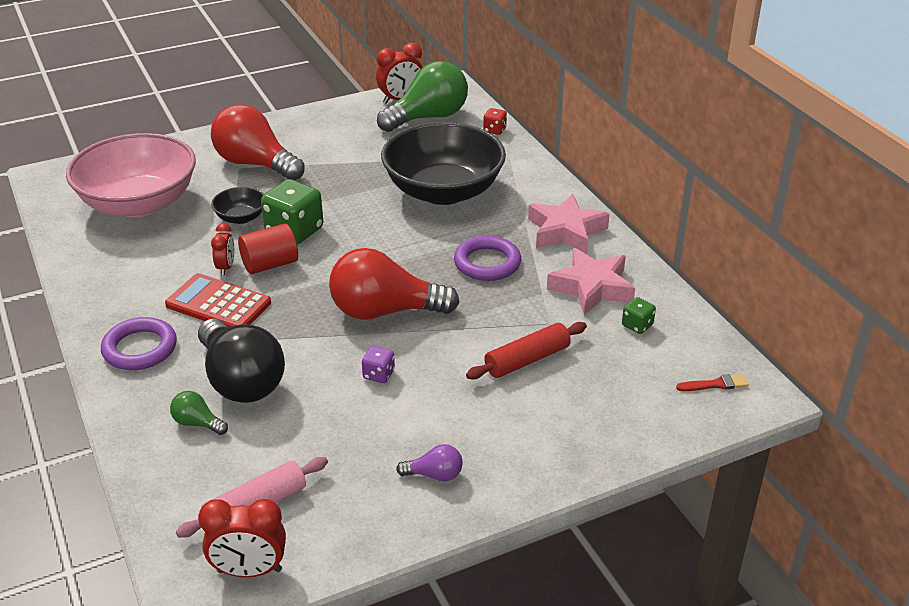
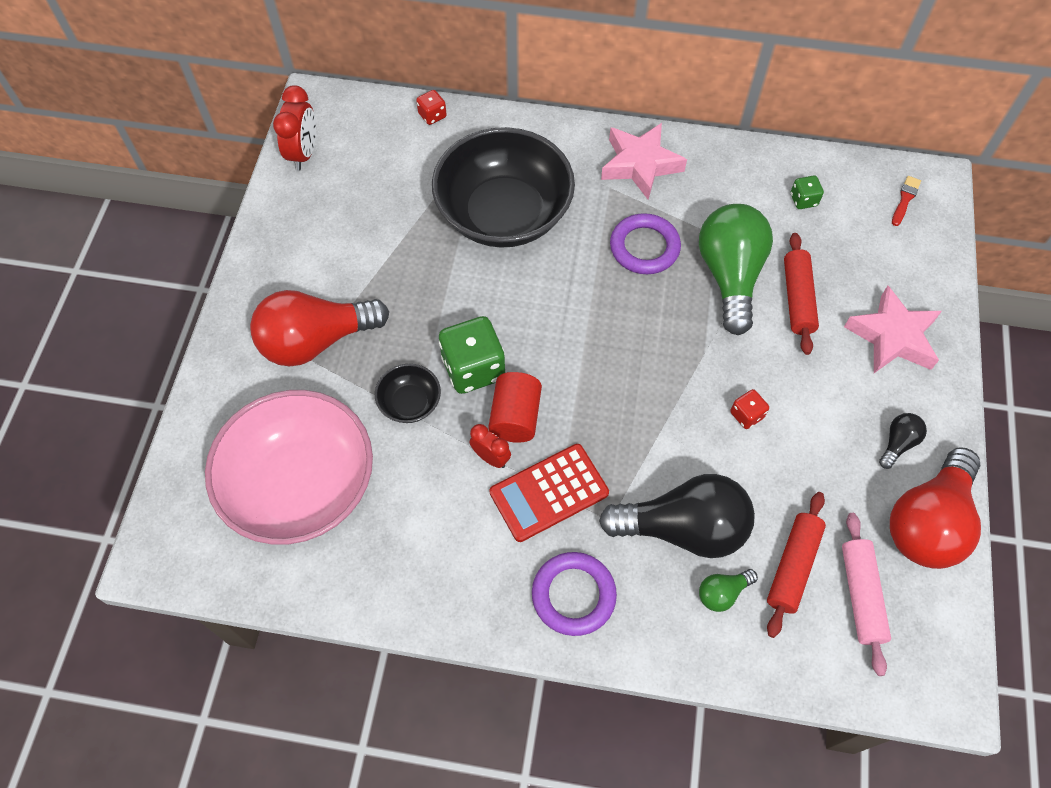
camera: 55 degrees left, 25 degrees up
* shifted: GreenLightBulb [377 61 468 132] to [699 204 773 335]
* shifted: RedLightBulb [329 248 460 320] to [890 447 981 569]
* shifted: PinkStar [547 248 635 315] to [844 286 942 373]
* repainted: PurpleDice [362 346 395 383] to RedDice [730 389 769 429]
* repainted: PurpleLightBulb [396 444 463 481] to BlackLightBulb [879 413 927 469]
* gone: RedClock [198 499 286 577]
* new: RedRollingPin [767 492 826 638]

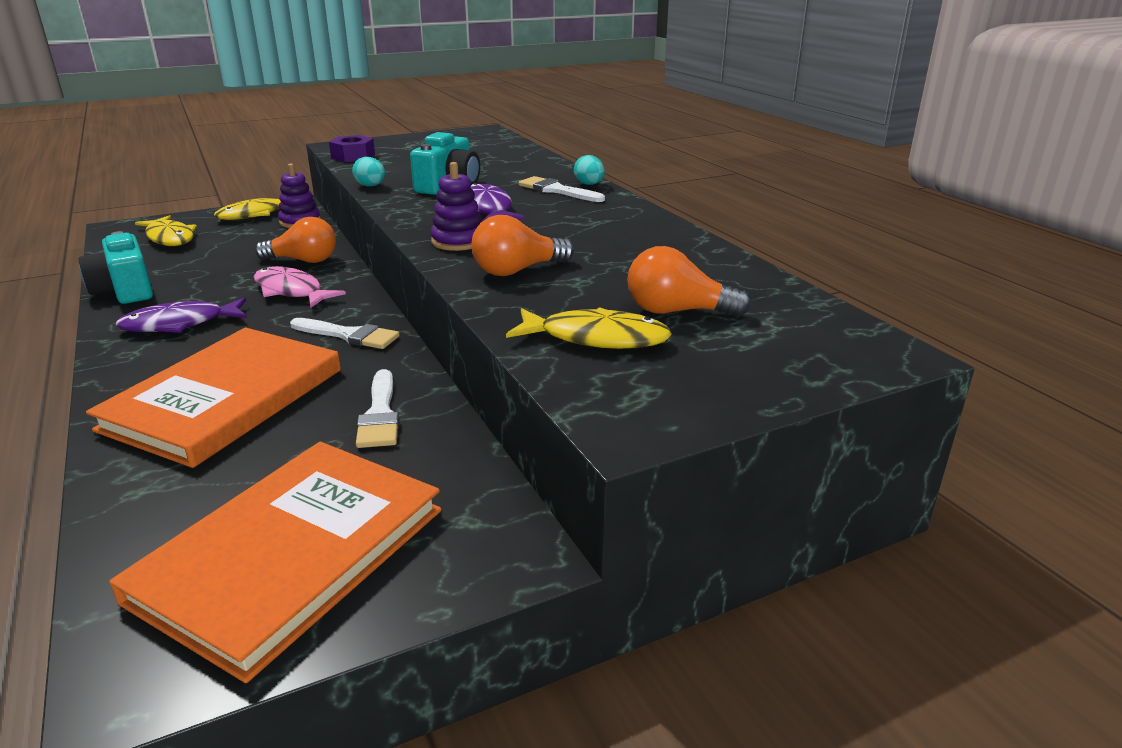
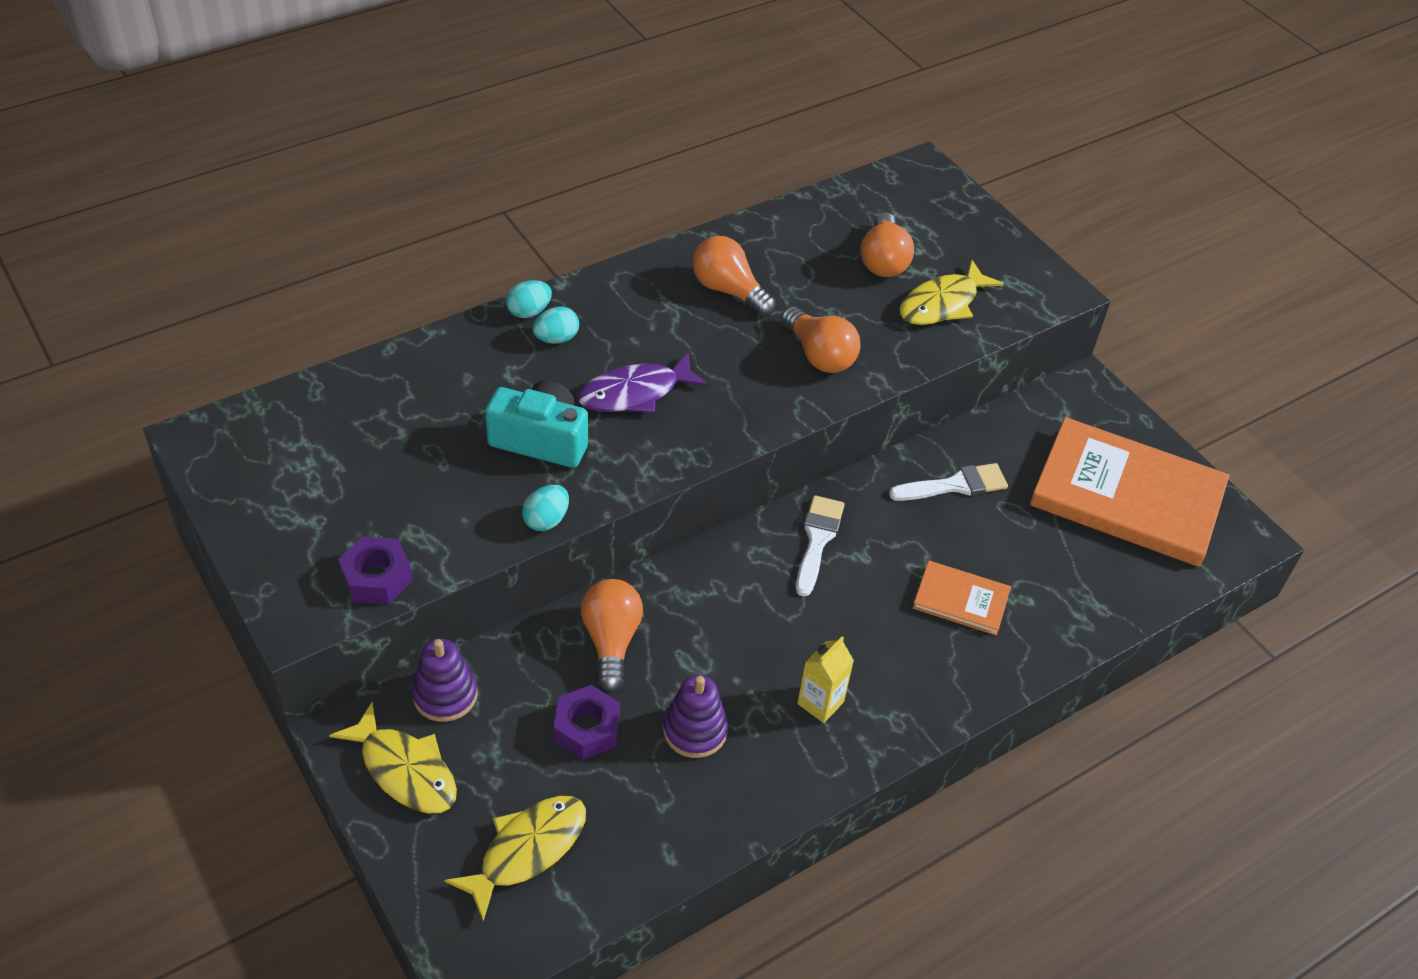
camera: 100 degrees left, 20 degrees up
* shifted: PurpleStackingToy [430 162 482 251] to [663 675 728 758]
* swapped: WhiteBrush [519 176 605 202] to TurquoiseEgg [533 307 579 344]
* gone: TurquoiseCamera [78 231 153 304]
* gone: PinkFish [254 266 346 308]
* swapped: PurpleFish [115 298 247 333] to YellowCarton [797 636 854 723]
* rotated: YellowFish [506 307 672 349] = [900 260 1004 325] 135 degrees counterclockwise
* scaled: OrangeBook [86 328 341 468] = [913 561 1011 635] x0.47
* new: OrangeLightBulb [692 236 776 316]
* new: PurpleNut [554 685 620 760]

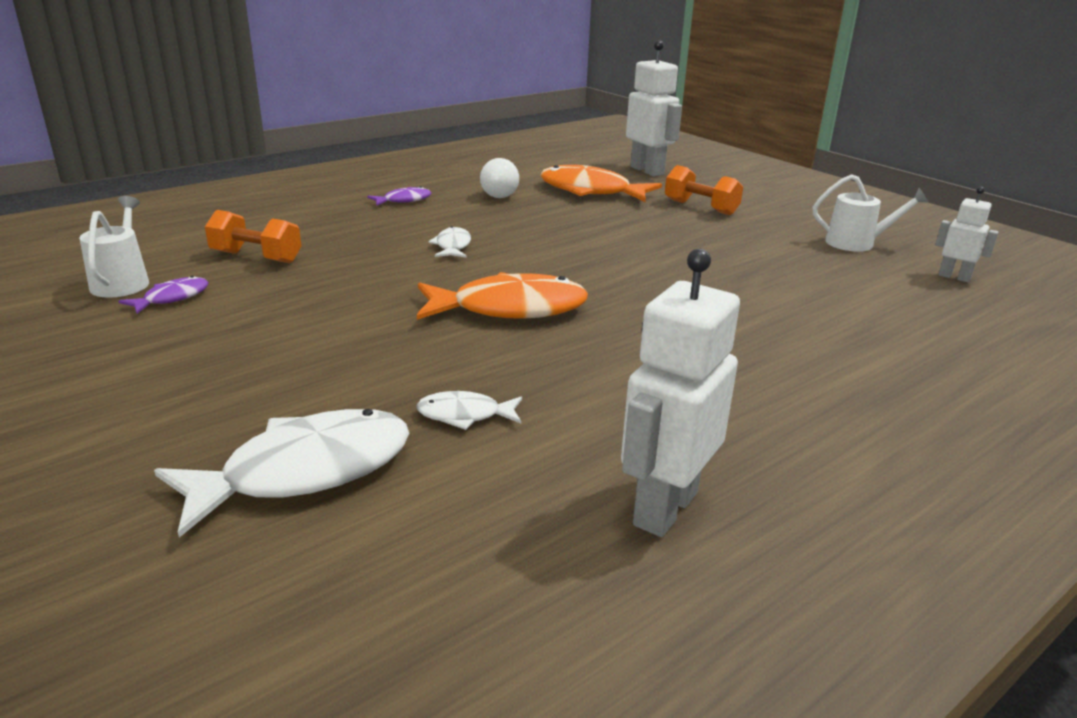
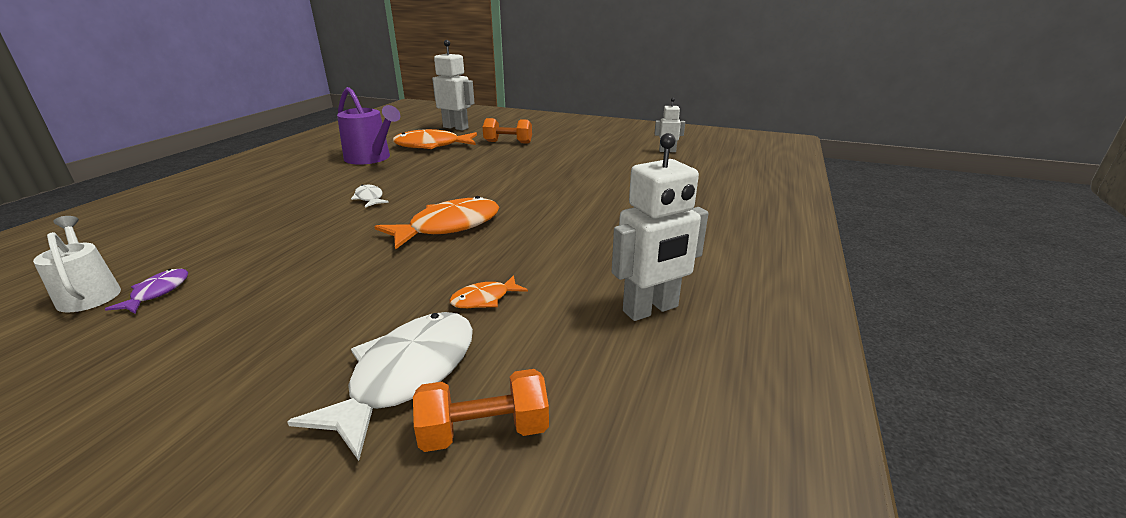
camera: 30 degrees left, 0 degrees up
* swapped: WhiteLightBulb [480 158 519 198] to PurpleWateringCan [337 87 400 165]
* gone: WhiteWateringCan [813 174 929 252]
* gone: PurpleFish [367 186 431 206]
* shifted: OrangeDumbbell [205 210 301 263] to [413 369 549 452]
* rotated: WhiteRobot [621 248 740 537] = [612 133 709 321] 120 degrees counterclockwise
* repainted: WhiteFish [416 391 522 430] to OrangeFish [449 275 528 308]

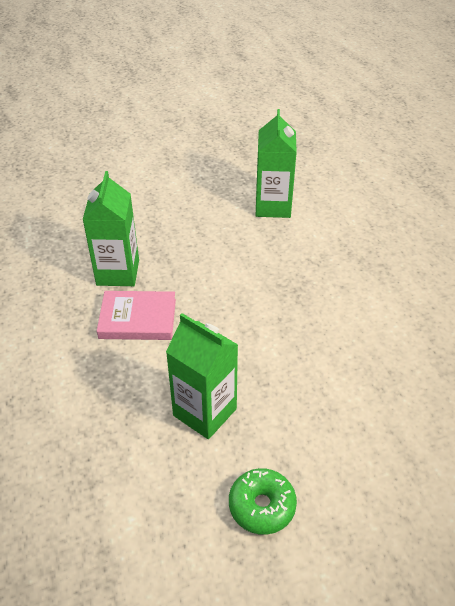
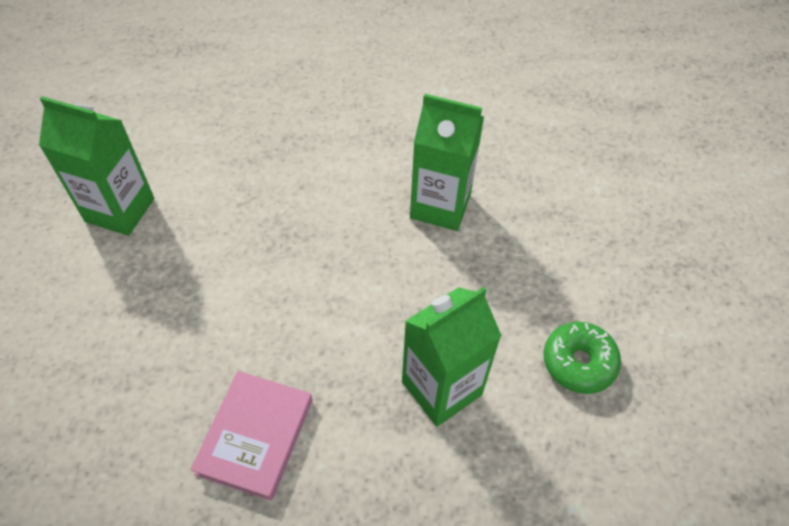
camera: 75 degrees left, 10 degrees up
* shifted: GreenCarton [83 171 139 286] to [410 94 484 231]

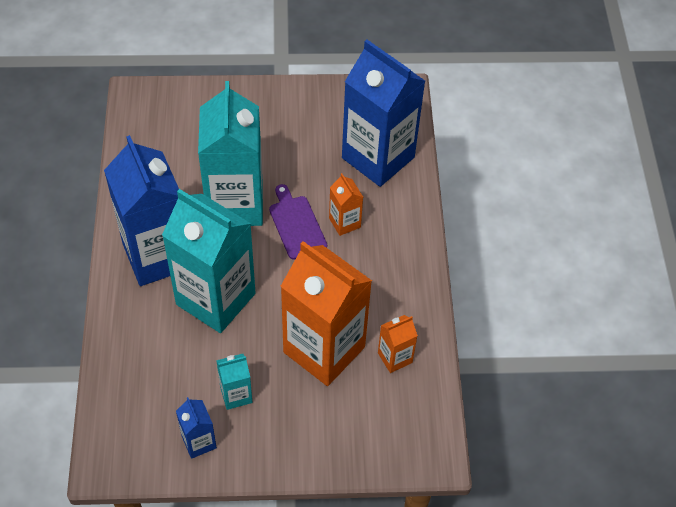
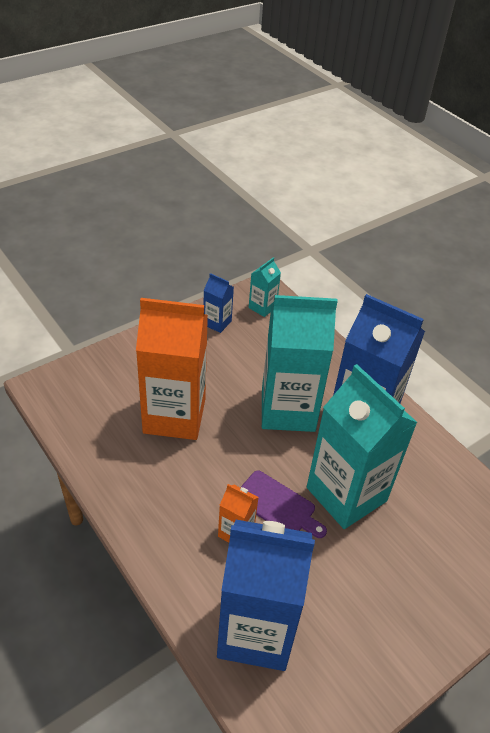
camera: 145 degrees right, 10 degrees down
* gone: OrangeCarton [378 315 418 373]
* shifted: TurquoiseCarton [216 354 252 410] to [249 257 281 317]

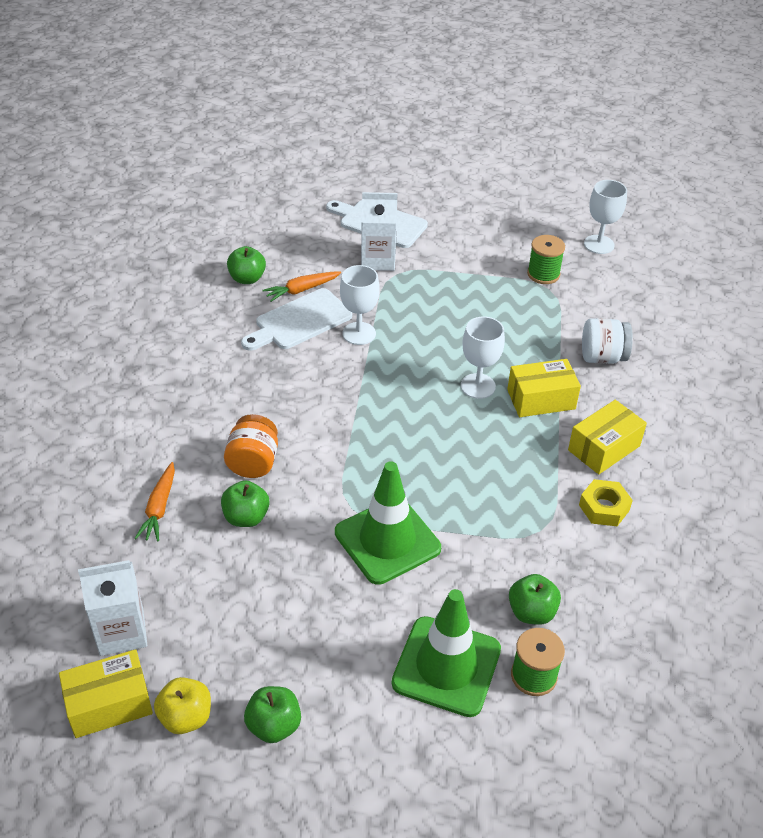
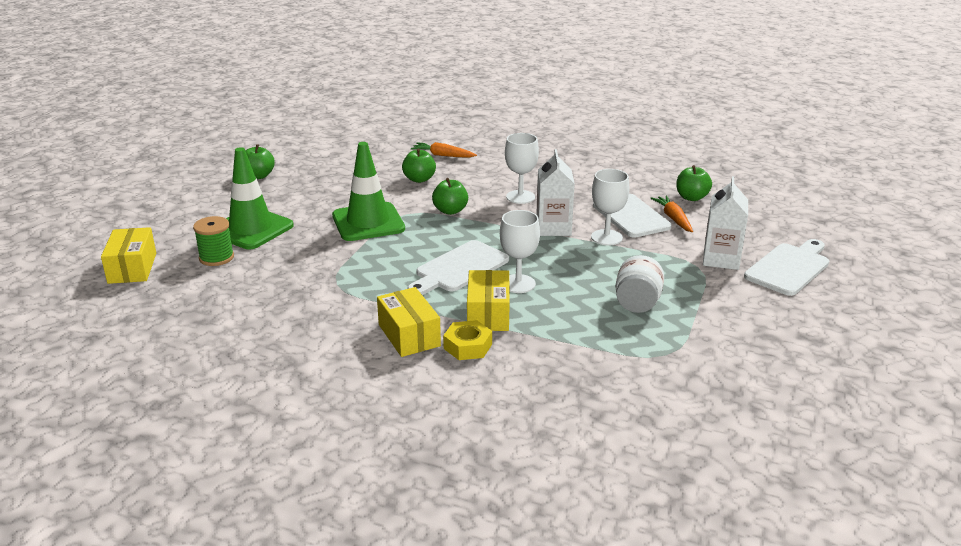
camera: 105 degrees right, 15 degrees down
* shifted: WhiteGoblet [584 180 627 254] to [505 133 539 204]
* gone: GreenSpool [527 235 565 284]
* shifted: WhiteJar [582 318 633 364] to [615 255 664 313]
* gone: OrangeJar [224 414 278 478]
* shifted: YellowNut [579 479 633 526] to [443 320 492 360]
* shifted: WhiteCarton [78 560 147 656] to [536 149 575 236]
* shifted: GreenApple [509 574 561 625] to [432 178 468 215]
* shifted: YellowBox [59 649 153 738] to [101 227 156 284]
* gone: YellowApple [154 677 211 734]
* new: WhiteCuttingBoard [407 240 509 295]

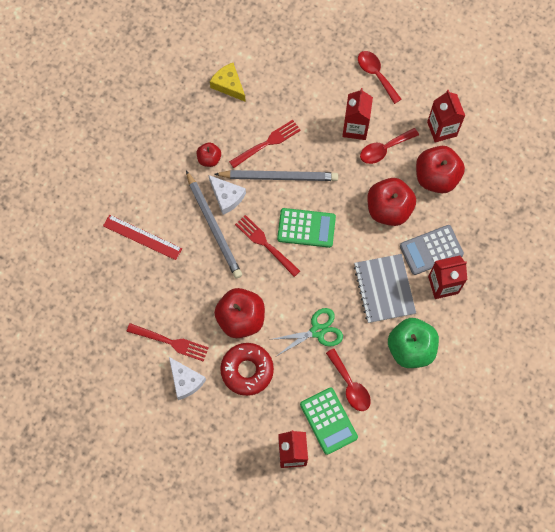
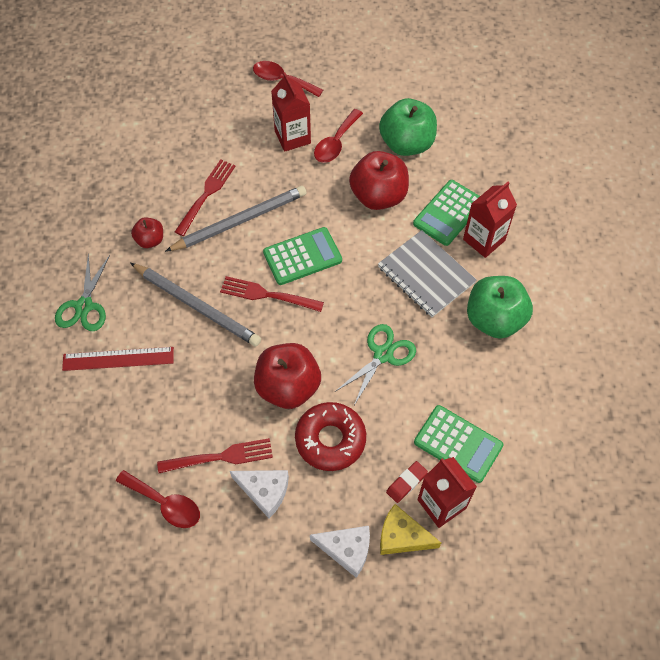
camera: 30 degrees left, 10 degrees down
* shifted: YellowCheese [210 63 246 102] to [380 504 441 555]
* gone: RedCarton [427 90 465 143]
* repainted: RedApple [416 146 465 194] to GreenApple [379 98 437 156]
* shifted: WhiteCheese [209 175 246 215] to [310 526 370 578]
* repainted: GreyCalculator [400 225 464 275] to GreenCalculator [413 180 480 246]
* shifted: RedSpoon [326 348 371 411] to [116 470 200 528]
* new: GreenScissors [55 253 110 331]
* new: RedEraser [386 461 428 503]

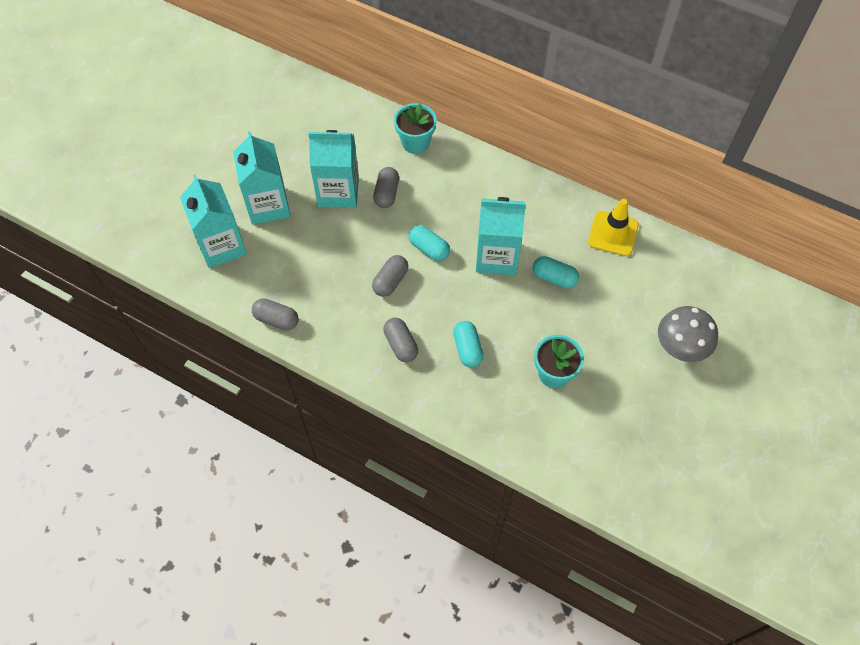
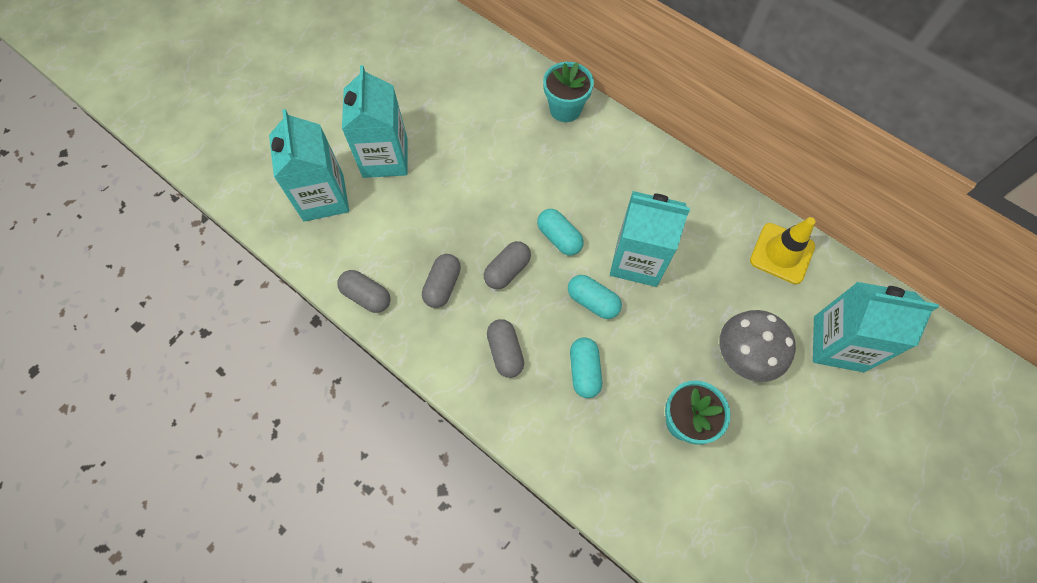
camera: 10 degrees right, 5 degrees up
* shifted: TurquoiseCarton [308 130 359 208] to [813 282 939 372]
* shifted: GreyCapsule [373 167 399 208] to [422 254 461 308]
* shifted: TurquoiseCapsule [533 256 579 288] to [568 275 622 319]
* shifted: GreyMushroom [658 306 718 362] to [719 310 796 382]

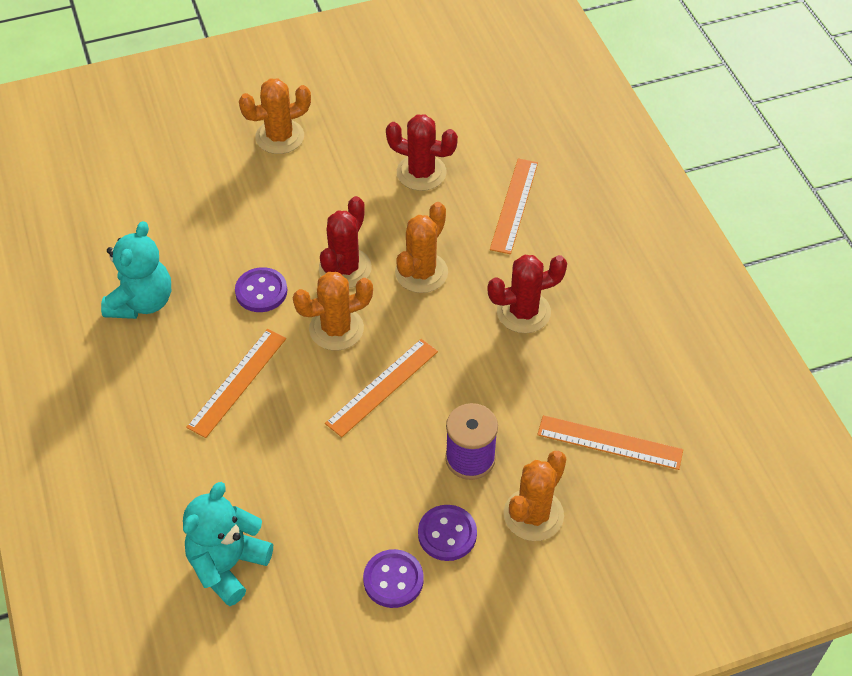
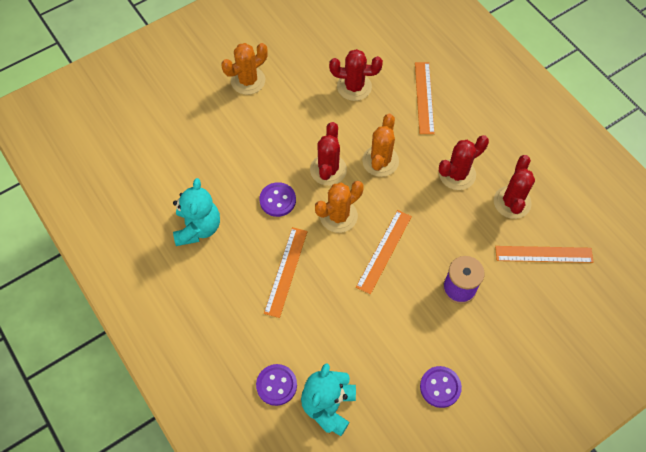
camera: 15 degrees left, 10 degrees up
* gone: OrangeCactus [504 451 567 541]
* shifted: PurpleButton [418 505 477 561] to [256 364 297 406]
* new: RedCactus [494 155 535 219]

